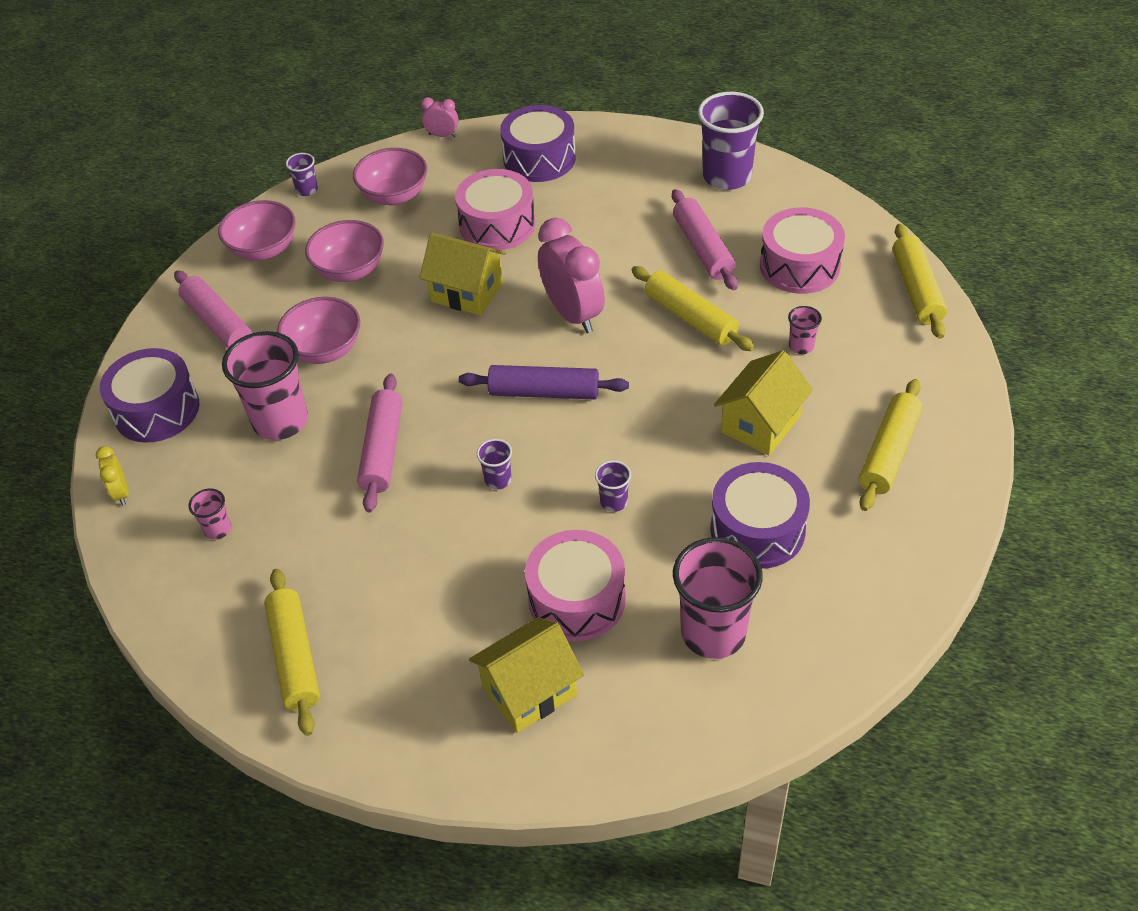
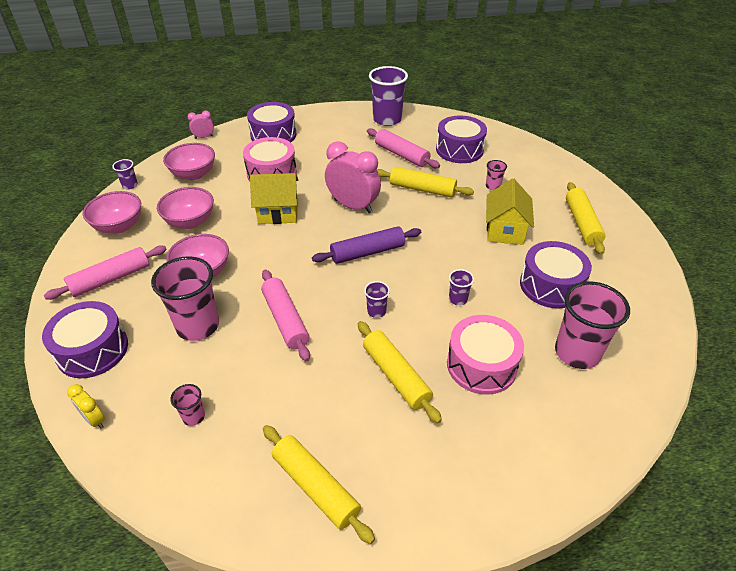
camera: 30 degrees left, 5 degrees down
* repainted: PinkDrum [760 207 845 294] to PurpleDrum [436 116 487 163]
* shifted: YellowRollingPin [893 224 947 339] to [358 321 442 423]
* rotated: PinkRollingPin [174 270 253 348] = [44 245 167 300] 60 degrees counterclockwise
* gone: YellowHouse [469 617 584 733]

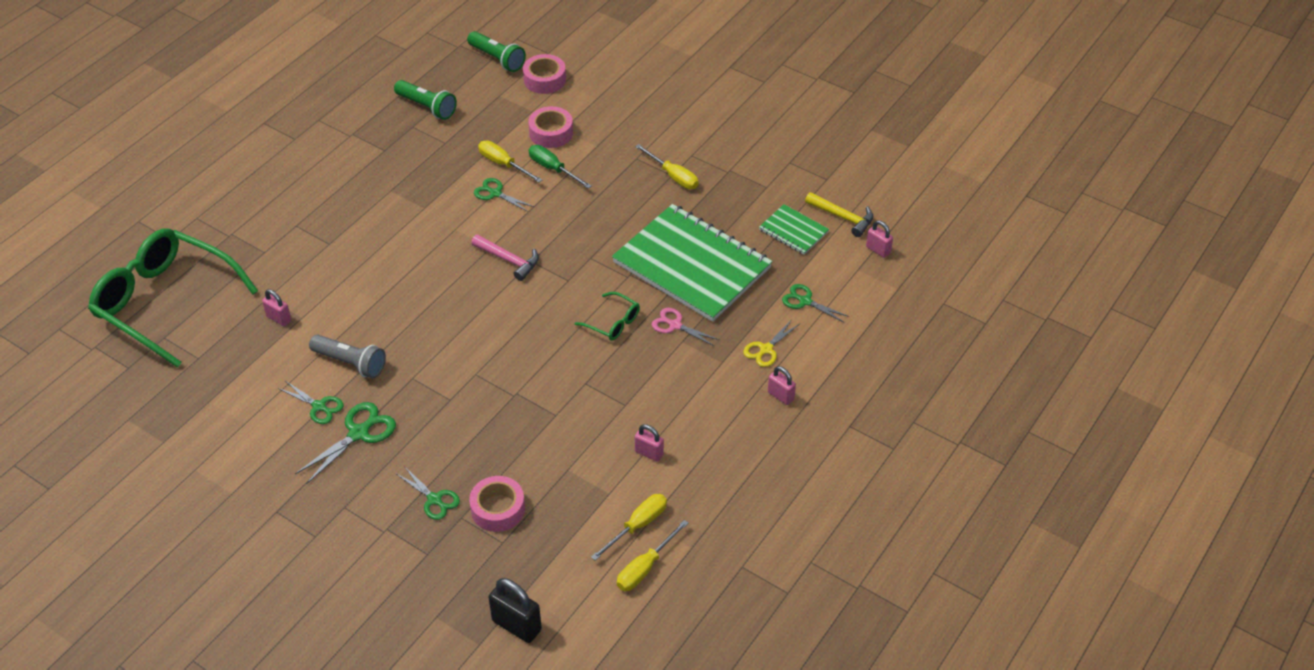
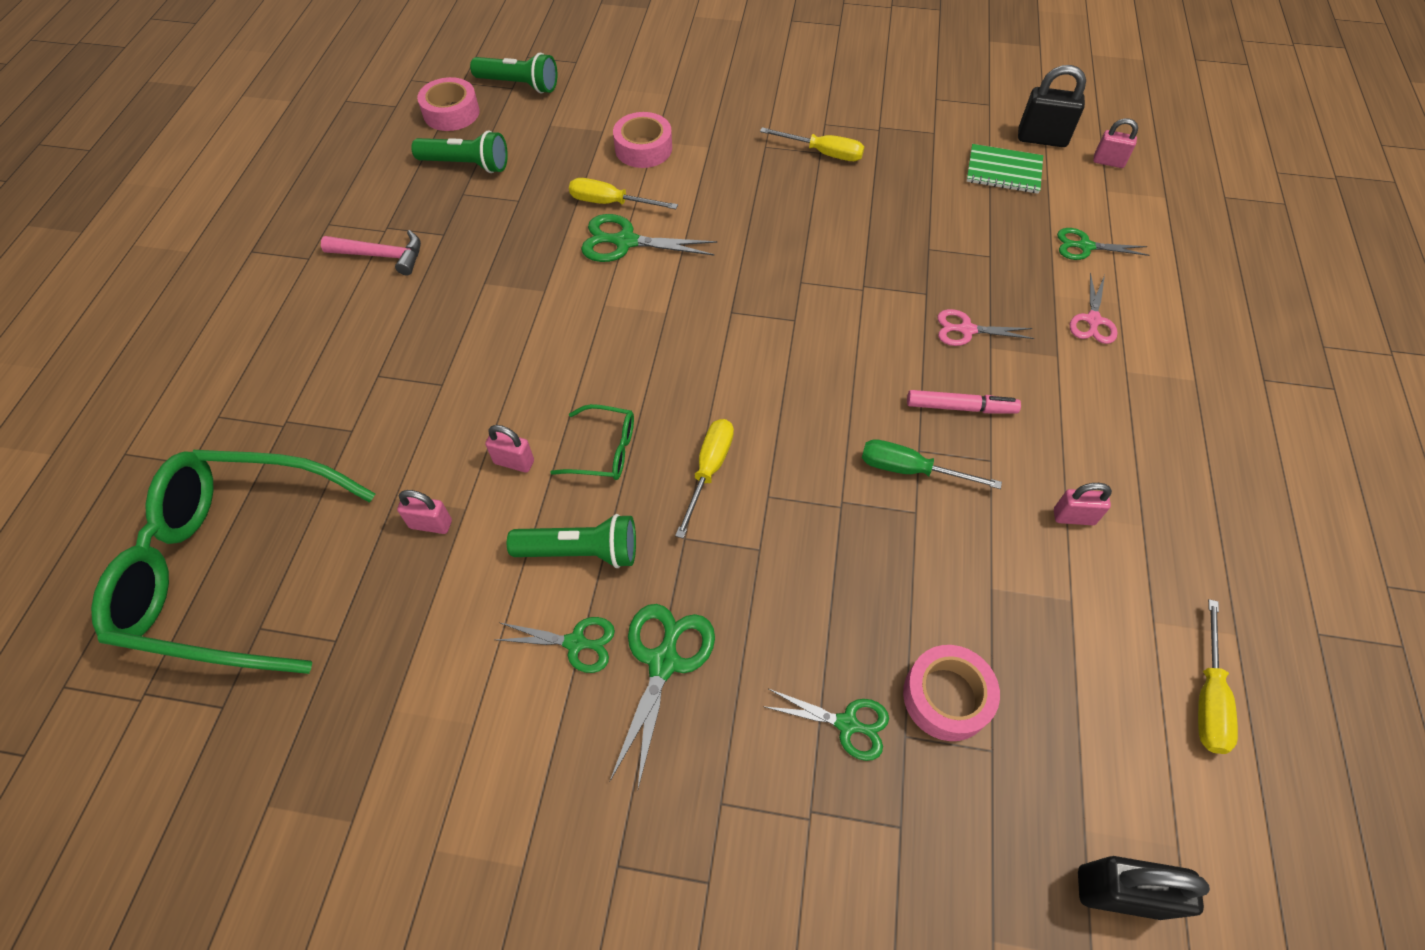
camera: 25 degrees left, 10 degrees up
* shifted: PinkTape [523 54 566 94] to [417 77 480 131]
* shifted: GreenScrewdriver [529 145 592 189] to [862 439 1002 489]
* scaled: GreenScissors [474 178 534 212] = [581 214 717 262] x1.50
* swapped: YellowHammer [805 192 873 237] to BlackPadlock [1018 65 1086 147]
* gone: GreenNotebook [612 204 773 322]
* shifted: PinkHammer [471 234 539 281] to [321 230 421 275]
* shifted: GreenGlasses [575 292 640 341] to [550 404 634 480]
* repainted: YellowScissors [743 319 799 367] to PinkScissors [1070 272 1118 344]
* repainted: GreyFlashlight [309 334 386 378] to GreenFlashlight [507 514 636 568]
* shifted: PinkPadlock [768 366 796 405] to [485 425 534 473]
* shifted: YellowScrewdriver [591 494 667 561] to [675 419 734 539]
* new: PinkMarker [907 390 1021 414]

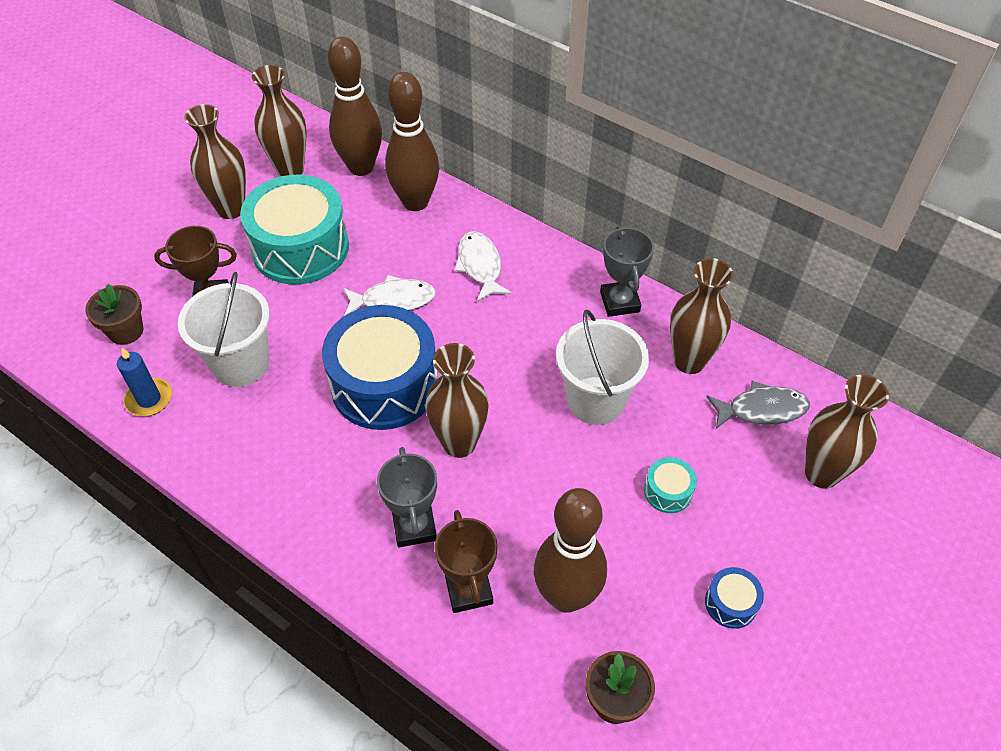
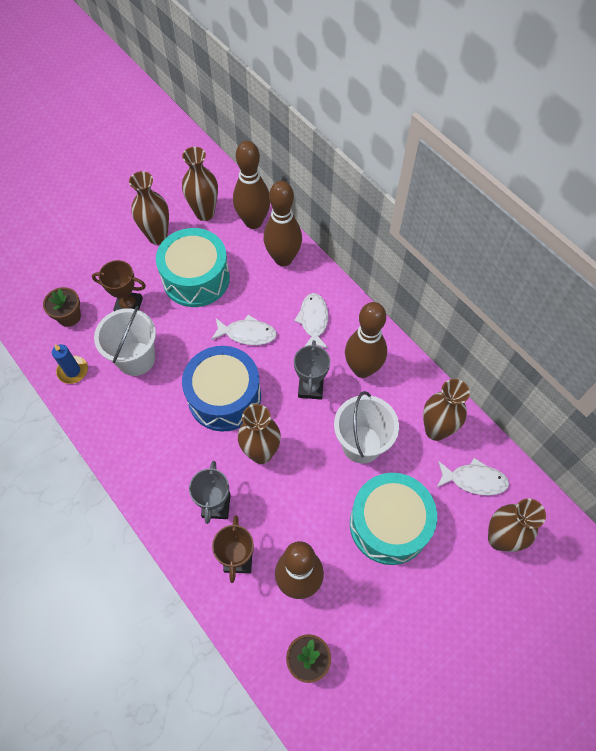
camera: 15 degrees right, 10 degrees up
* shifted: GreyTrophy [600 226 654 317] to [294 340 330 400]
* repainted: GreyFish [706 381 810 429] to WhiteFish [437 458 509 495]
* scaled: TurquoiseDrum [644 457 697 513] = [350 473 437 565] x2.40
* gone: BlueDrum [705 567 764 629]
* new: BrownBowlingPin [345 302 387 378]

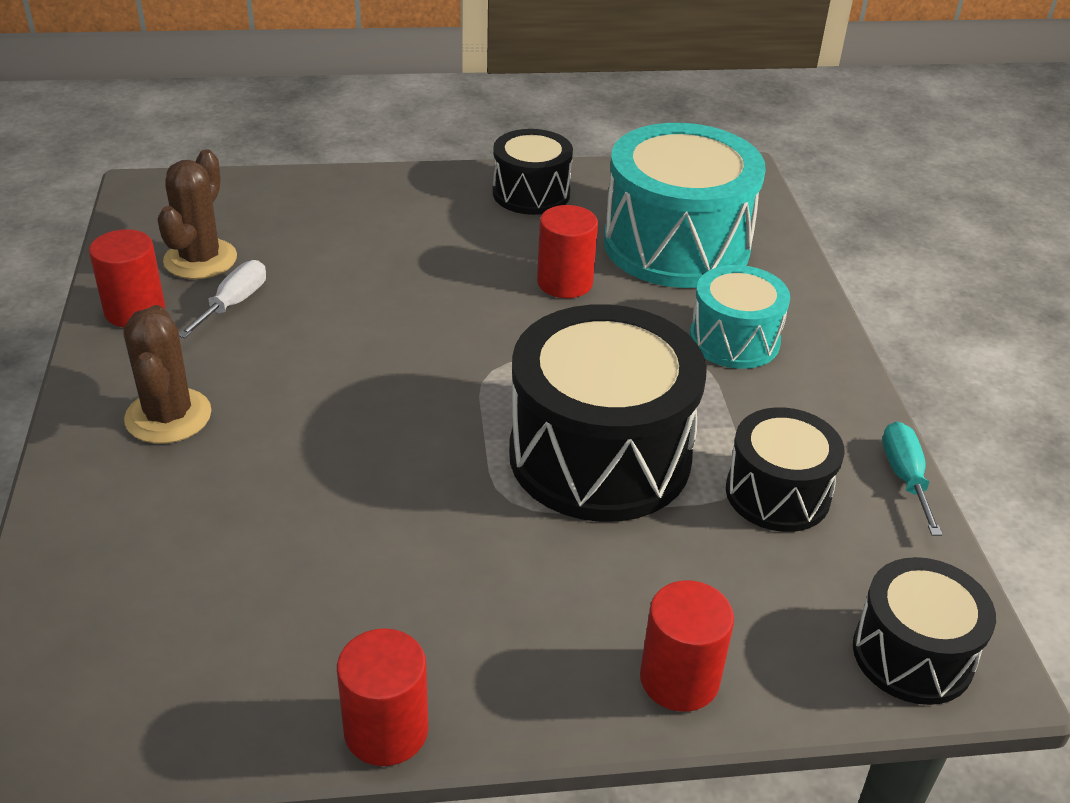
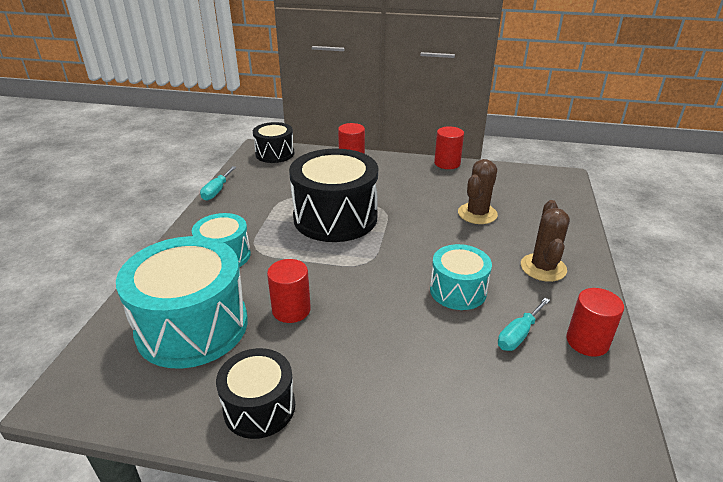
camera: 160 degrees left, 5 degrees down
* shifted: BrownCactus [157 149 237 279] to [458 159 498 224]
* repainted: WhiteScrewdriver [179 260 266 338] to TurquoiseScrewdriver [498 298 550 351]
* gone: BlackDrum [726 407 845 532]
* new: TurquoiseDrum [430 244 492 310]

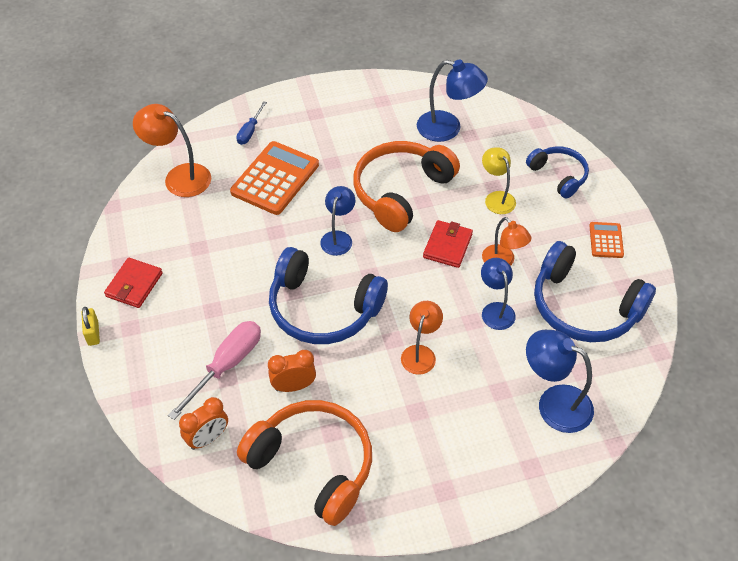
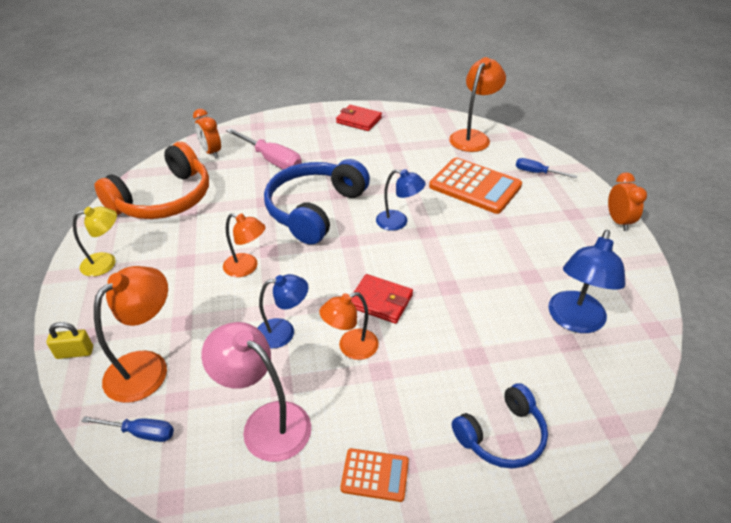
camera: 95 degrees right, 10 degrees down
* gone: OrangeHeadphones [353 141 460 232]
* shifted: YellowLamp [482 147 516 214] to [73 207 117 277]
* swapped: BlueHeadphones [534 241 656 342] to PinkLamp [201 322 311 462]
* shifted: YellowPadlock [81 307 100 346] to [46 322 93 359]
* repainted: BlueLamp [526 330 594 433] to OrangeLamp [94 266 168 403]
* shifted: OrangeClock [268 350 316 392] to [608 172 647 231]
* new: BlueScrewdriver [81 416 174 442]

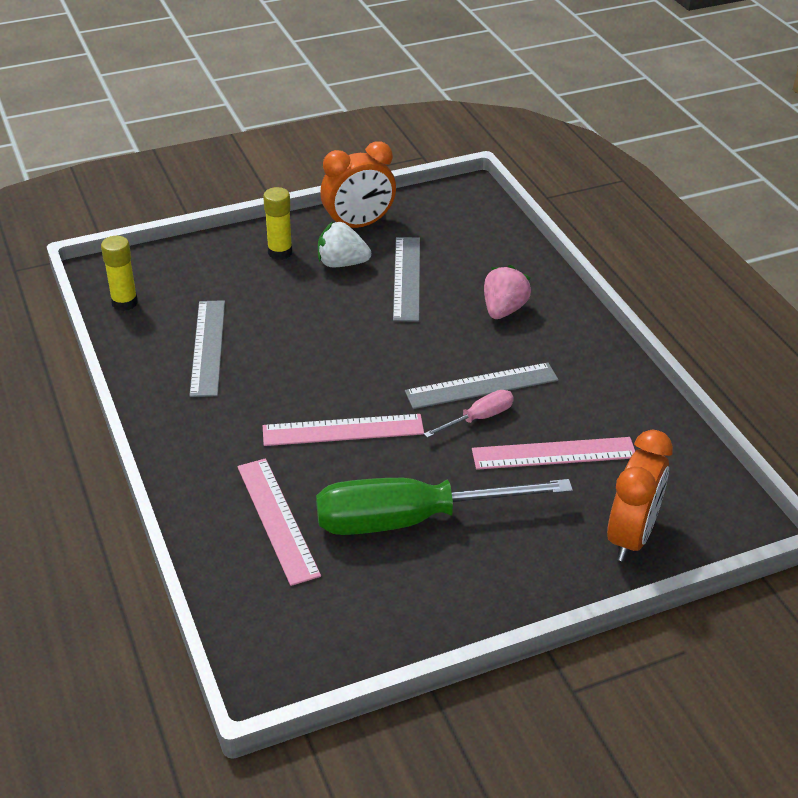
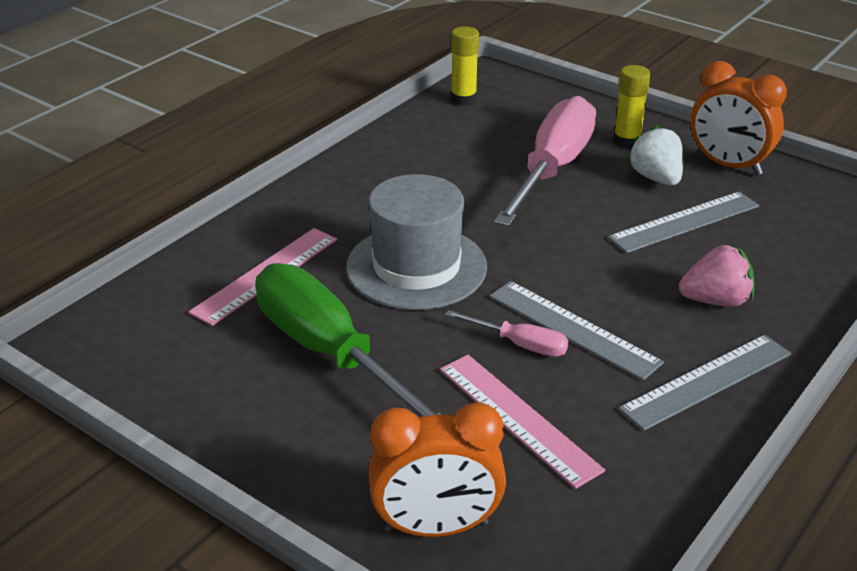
camera: 60 degrees right, 5 degrees down
* shifted: GreyRuler [189 300 225 397] to [619 335 791 431]
* swapped: PinkRuler [263 414 424 446] to GreyHat [346 174 487 310]
* new: PinkScrewdriver [494 96 596 227]

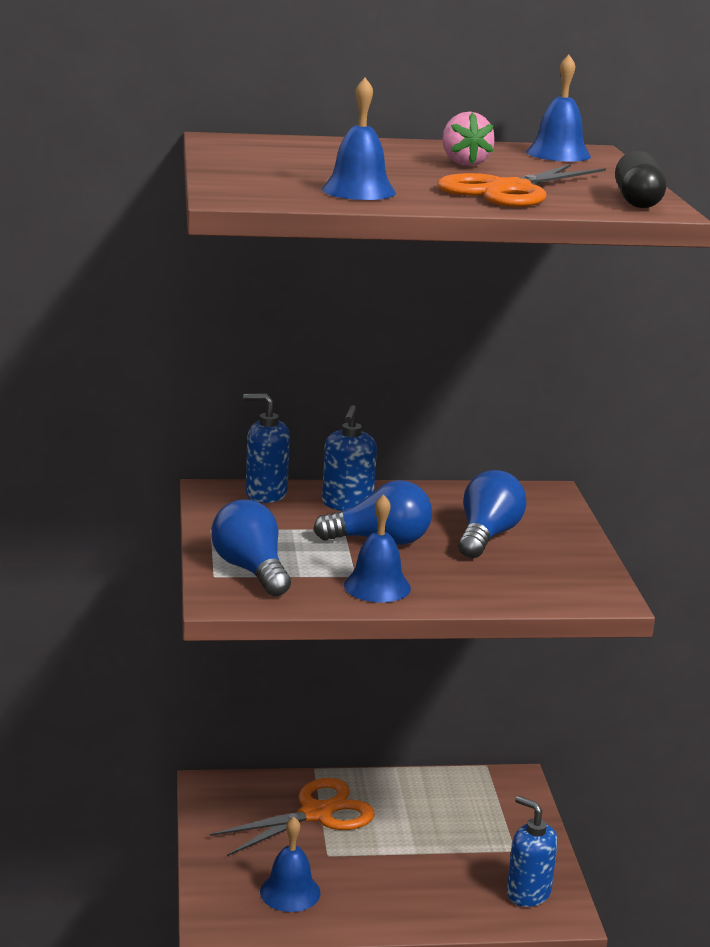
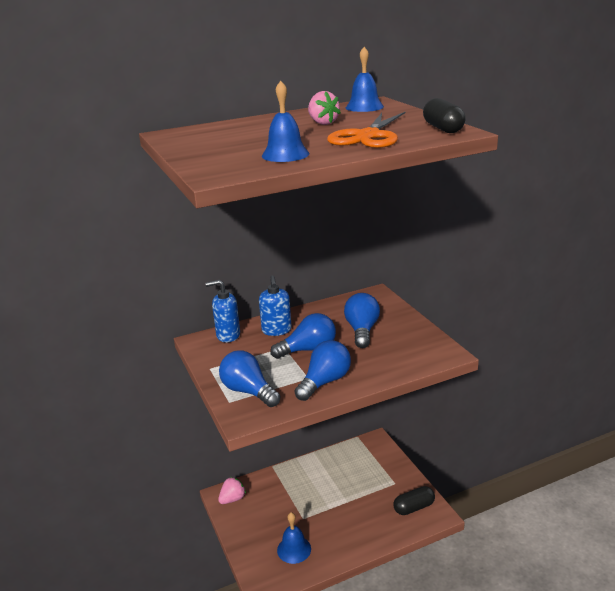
camera: 15 degrees left, 5 degrees up
* swapped: BlueBell [344 494 411 602] to BlueLightBulb [294 340 351 401]
* gone: OrangeScissors [210 778 375 856]
* swapped: BlueSoapDispenser [507 796 558 907] to BlackCapsule [393 486 435 515]
* new: PinkStrawberry [218 477 246 504]

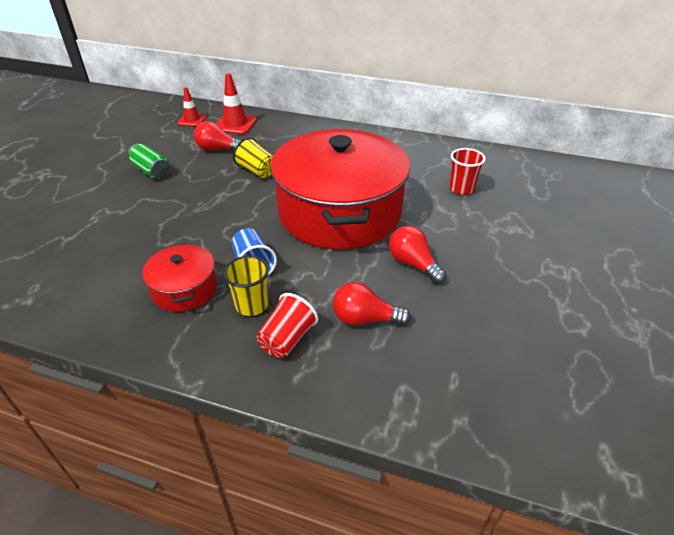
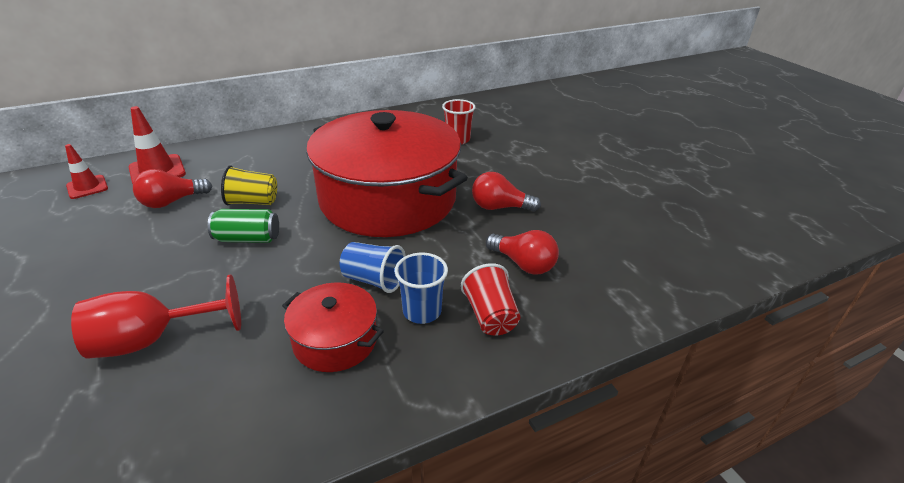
camera: 45 degrees left, 5 degrees down
* shifted: GreenCan [128 144 169 179] to [208 209 279 243]
* repainted: YellowCup [223 256 269 316] to BlueCup [395 253 448 324]
* rotated: RedLightBulb [333 282 411 326] = [486 230 559 275] 105 degrees counterclockwise
* new: RedGoblet [71 274 241 359]

